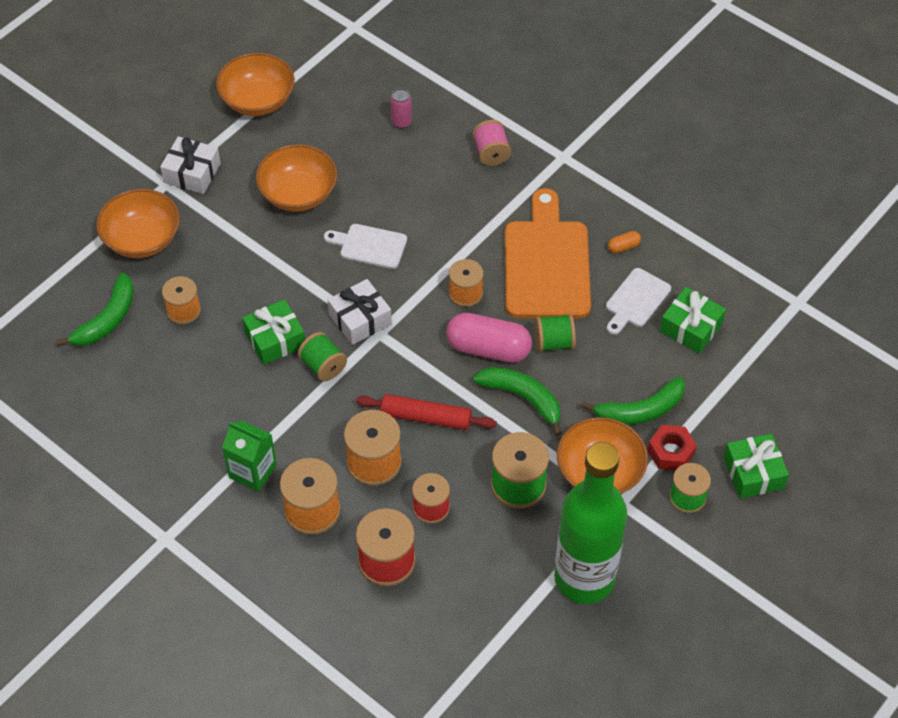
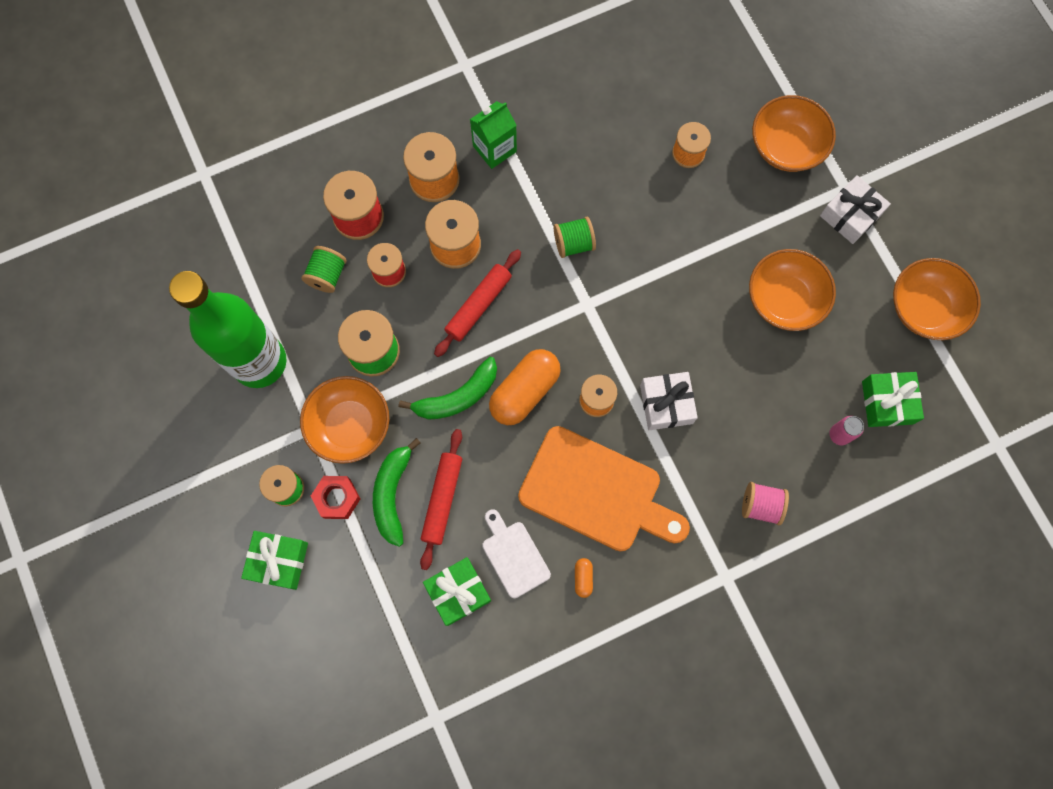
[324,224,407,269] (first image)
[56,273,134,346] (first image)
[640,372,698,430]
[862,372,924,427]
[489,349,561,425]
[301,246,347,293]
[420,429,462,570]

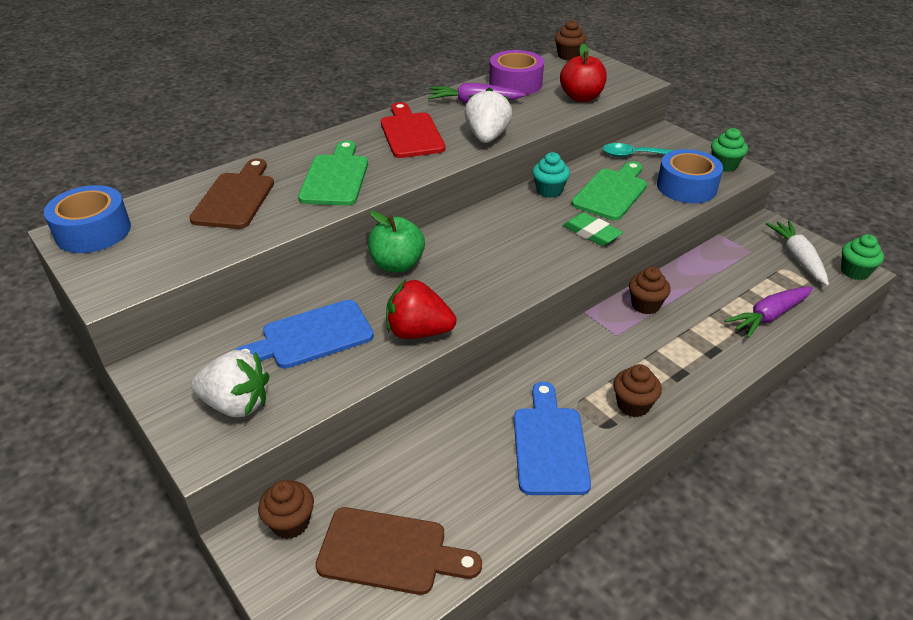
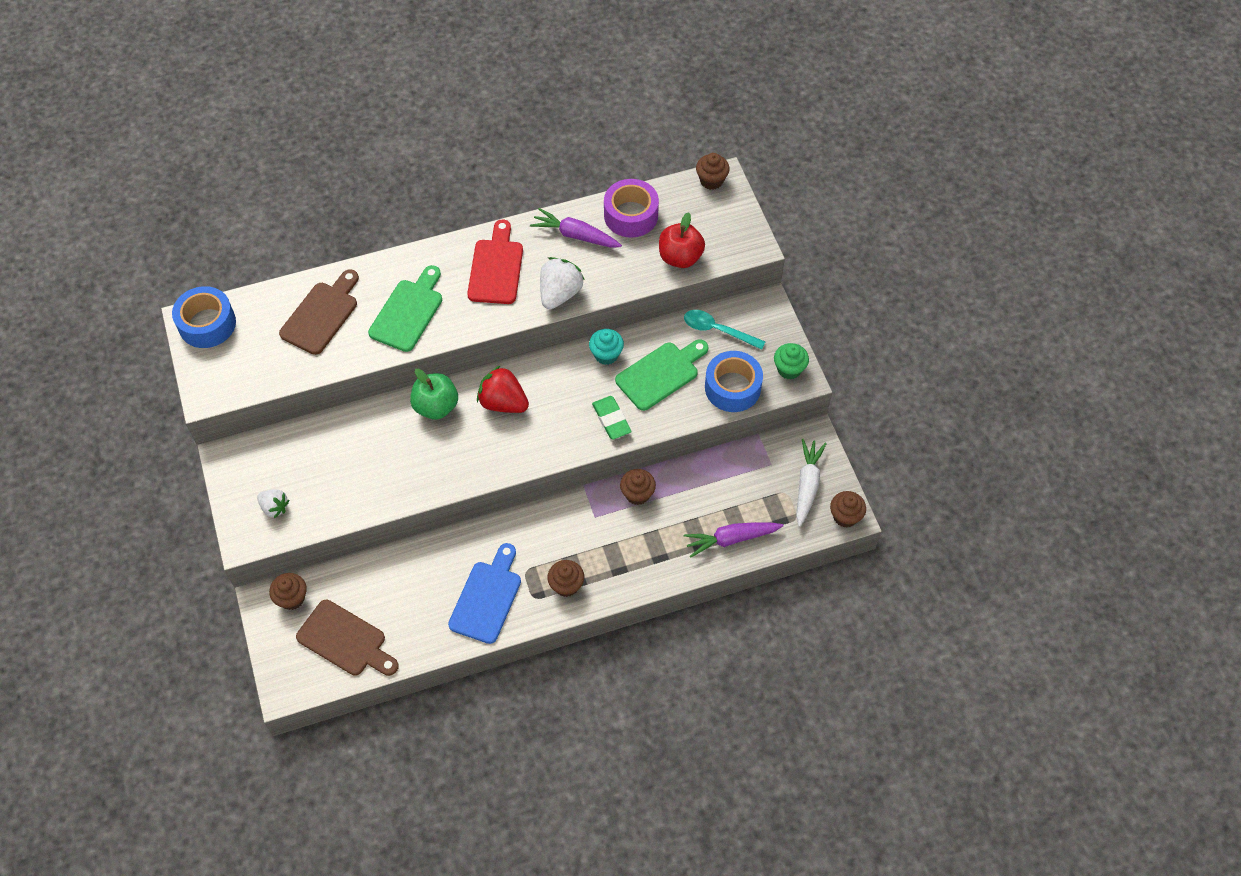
[830,491,866,528]
[477,365,529,413]
[235,300,374,368] (first image)
[257,489,289,518]

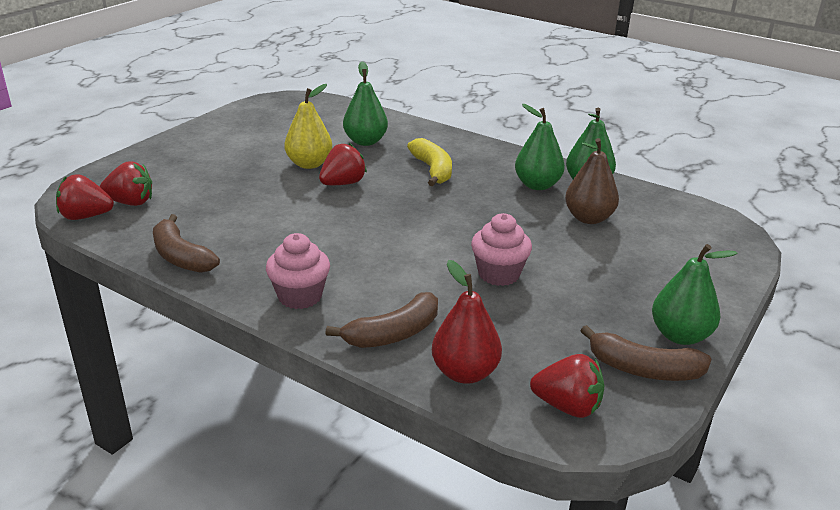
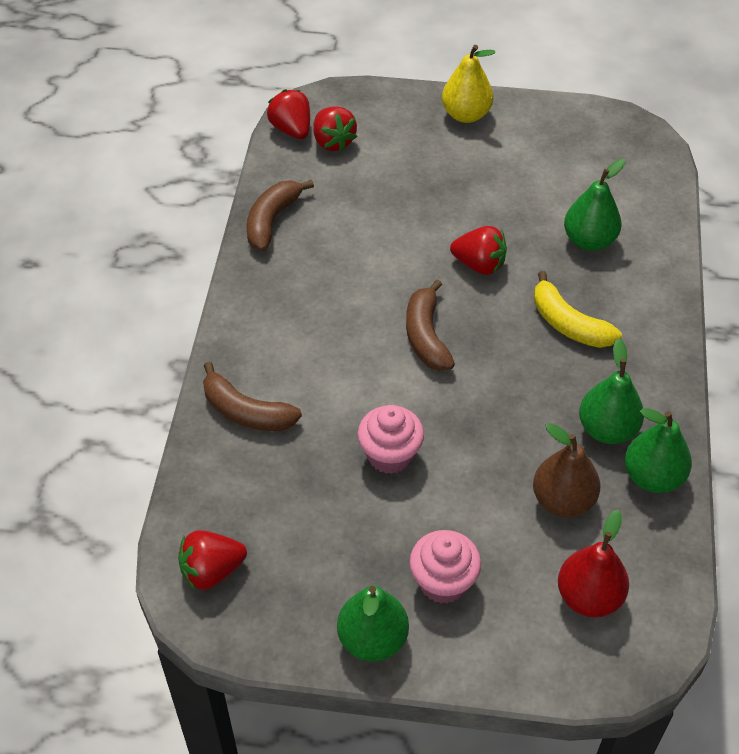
[442,45,495,123]
[534,271,622,348]
[409,530,481,604]
[558,509,629,617]
[406,280,455,371]
[178,530,247,590]

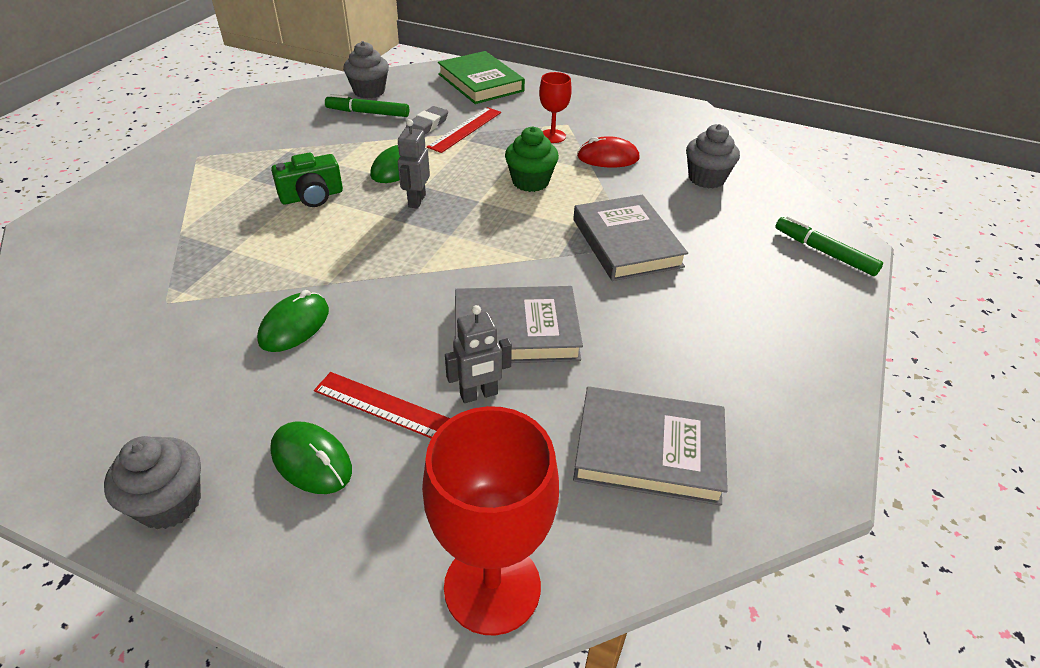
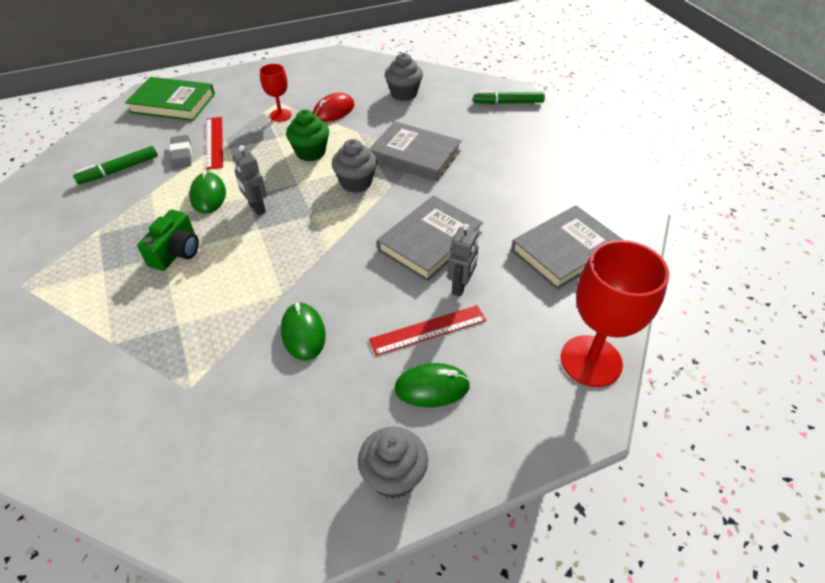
[332,139,377,193]

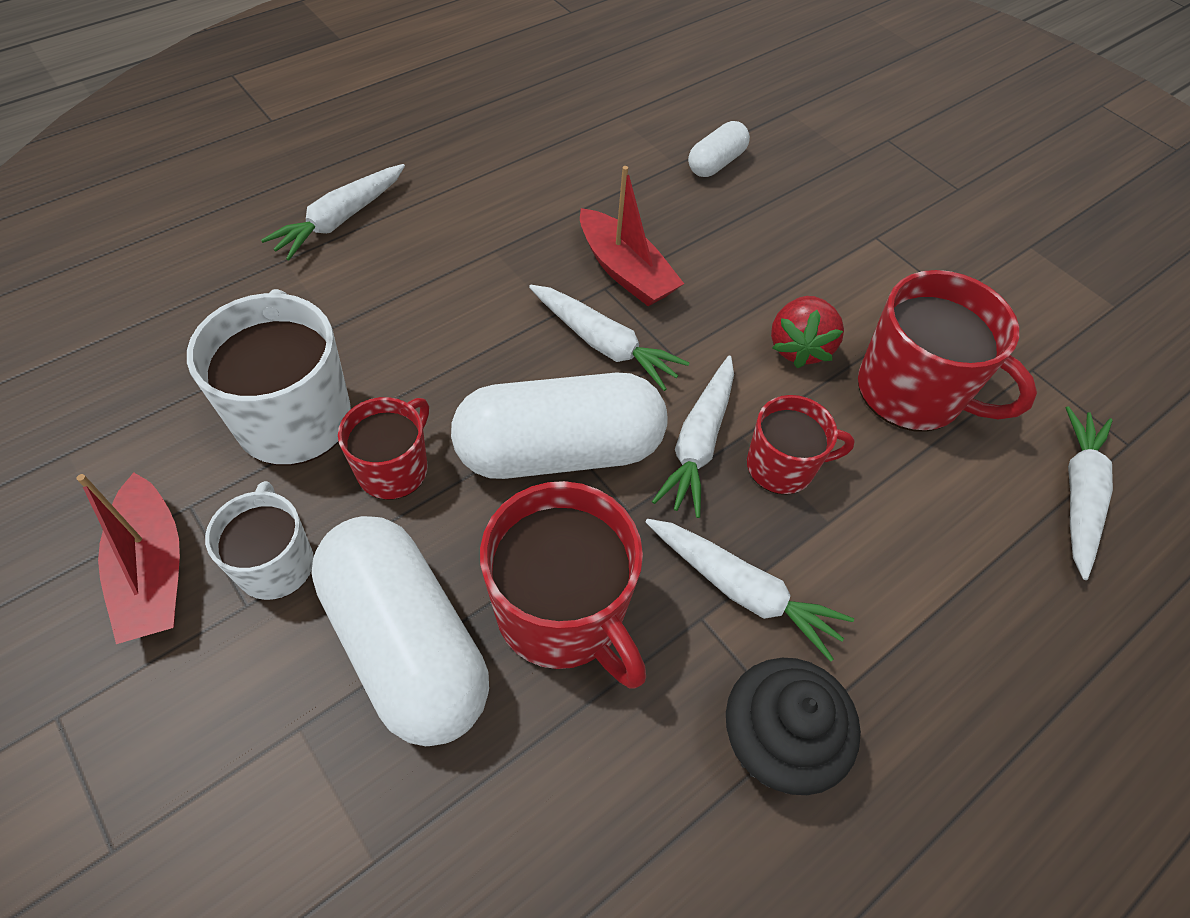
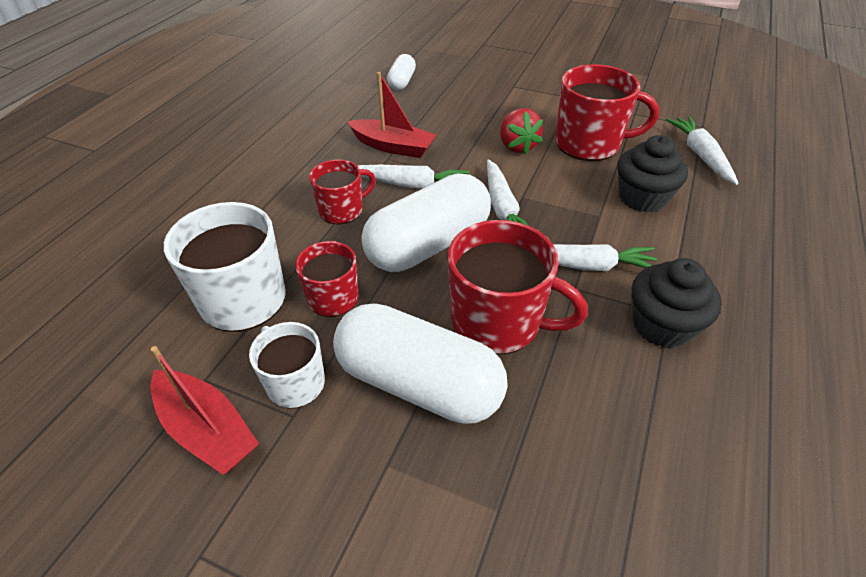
[261,164,405,261] (first image)
[309,159,376,225]
[617,135,688,213]

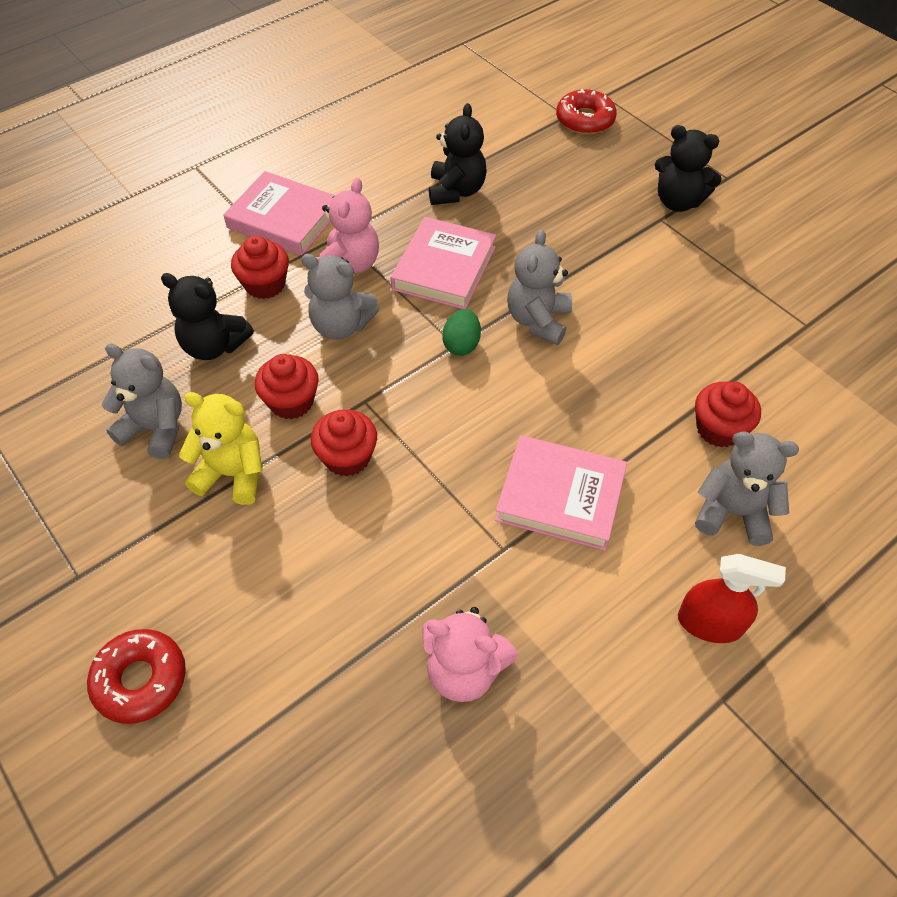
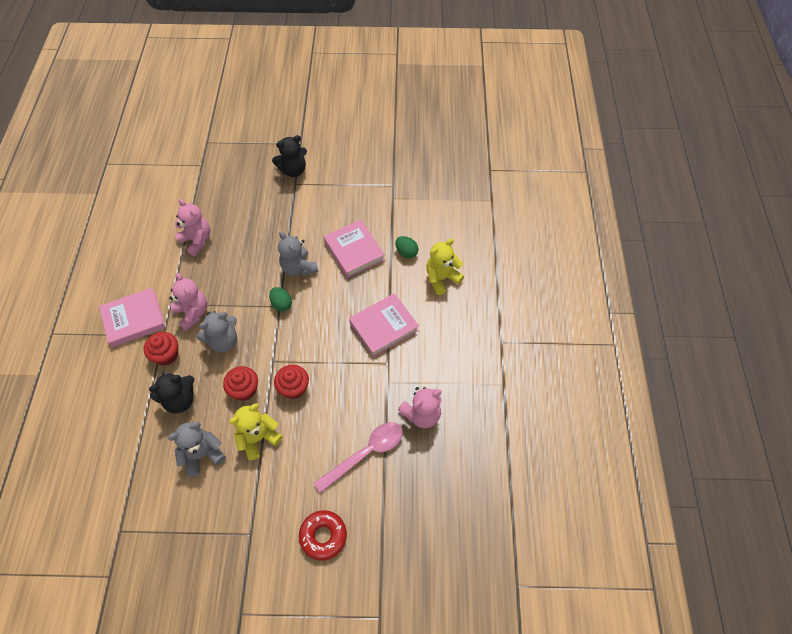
[556,89,617,135] (first image)
[174,199,210,256]
[324,219,385,278]
[395,236,418,258]
[426,239,464,295]
[678,554,786,643] (first image)
[314,422,403,493]

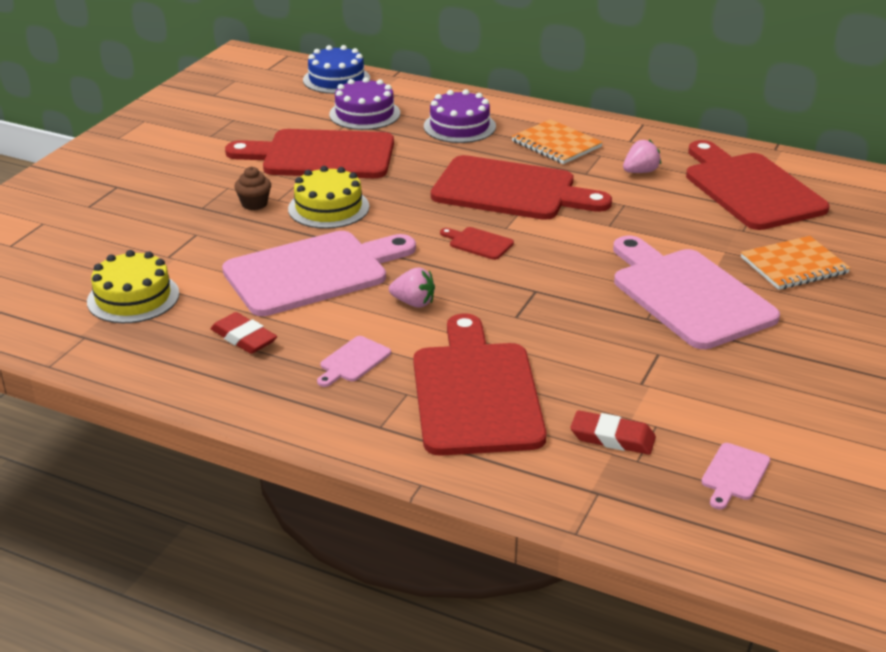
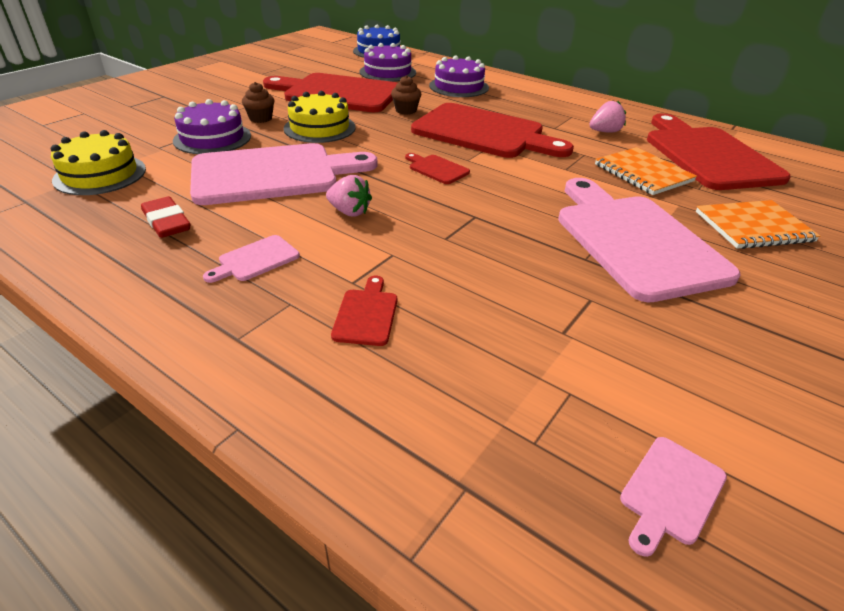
[595,147,697,195]
[331,276,397,346]
[570,410,656,455] (first image)
[391,75,421,115]
[173,99,251,154]

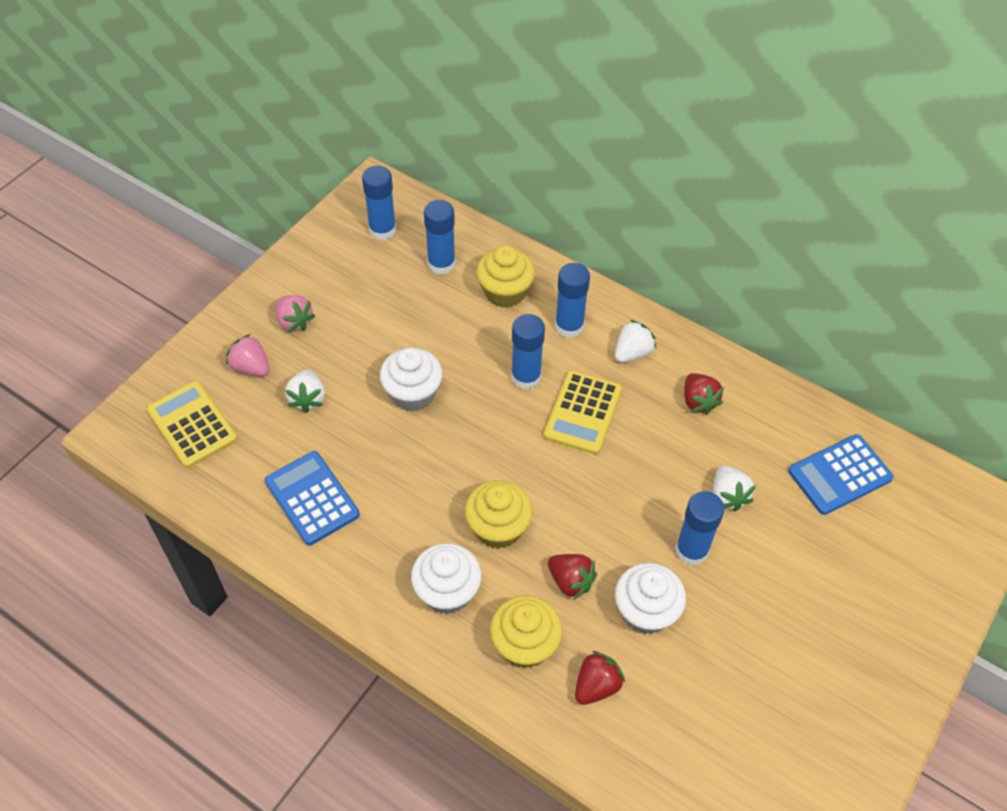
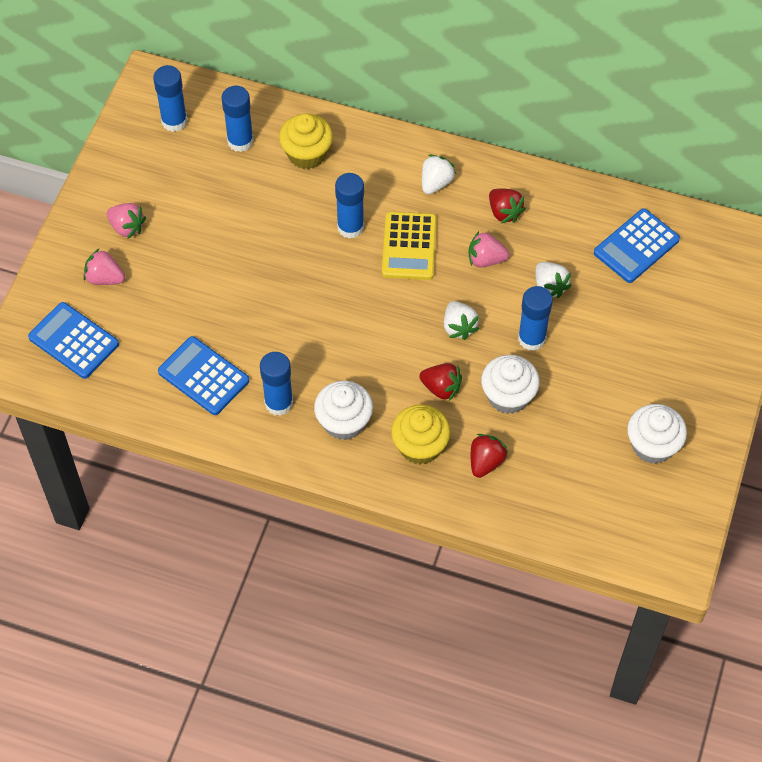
[260,352,293,416]
[627,404,687,464]
[444,301,479,340]
[28,302,119,379]
[465,480,533,549] (first image)
[468,231,509,267]

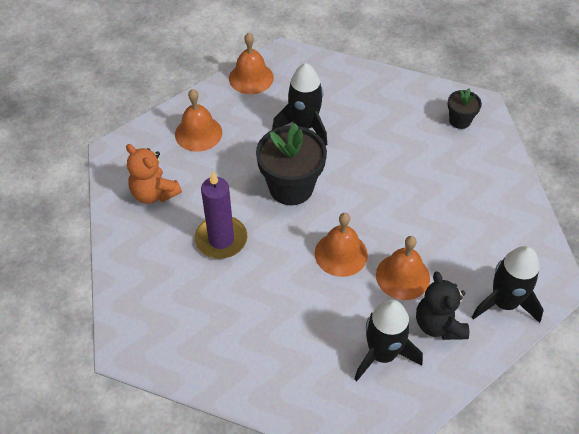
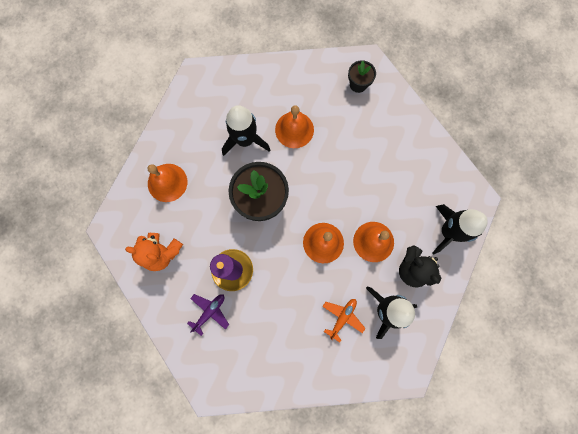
[275,105,314,148]
[187,294,229,336]
[322,299,365,342]

